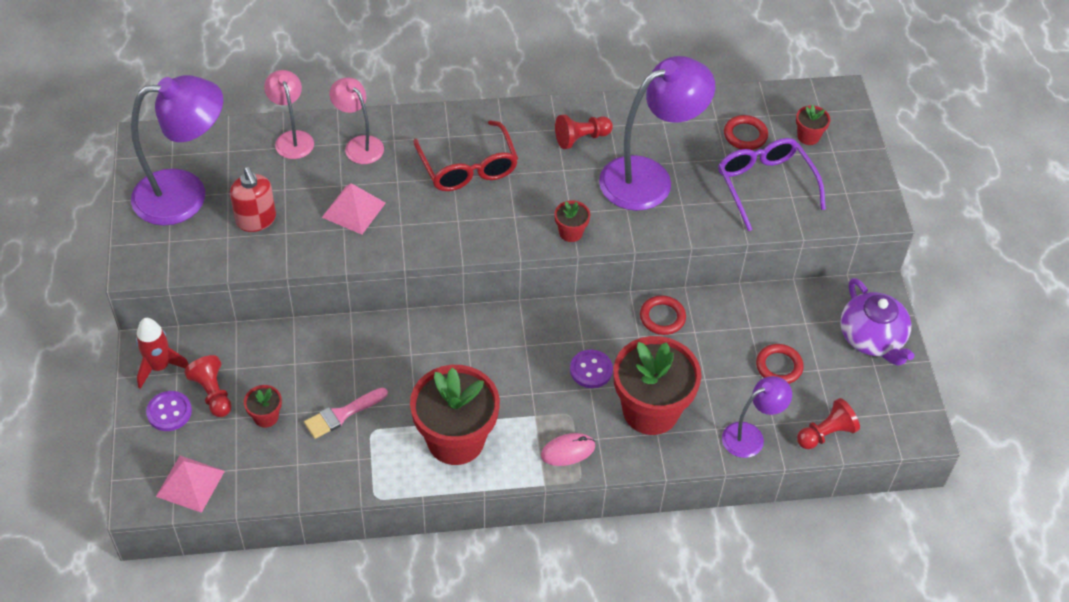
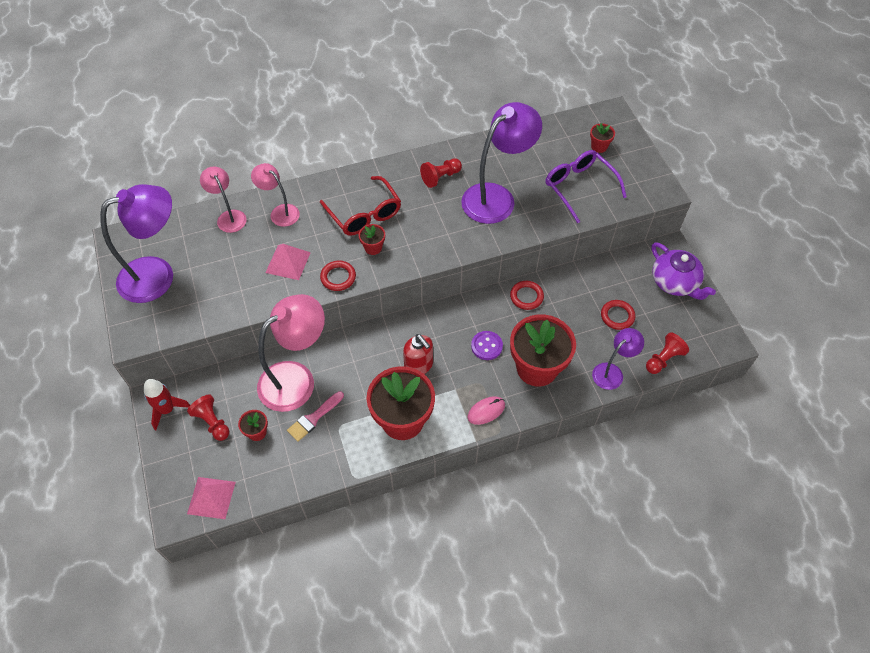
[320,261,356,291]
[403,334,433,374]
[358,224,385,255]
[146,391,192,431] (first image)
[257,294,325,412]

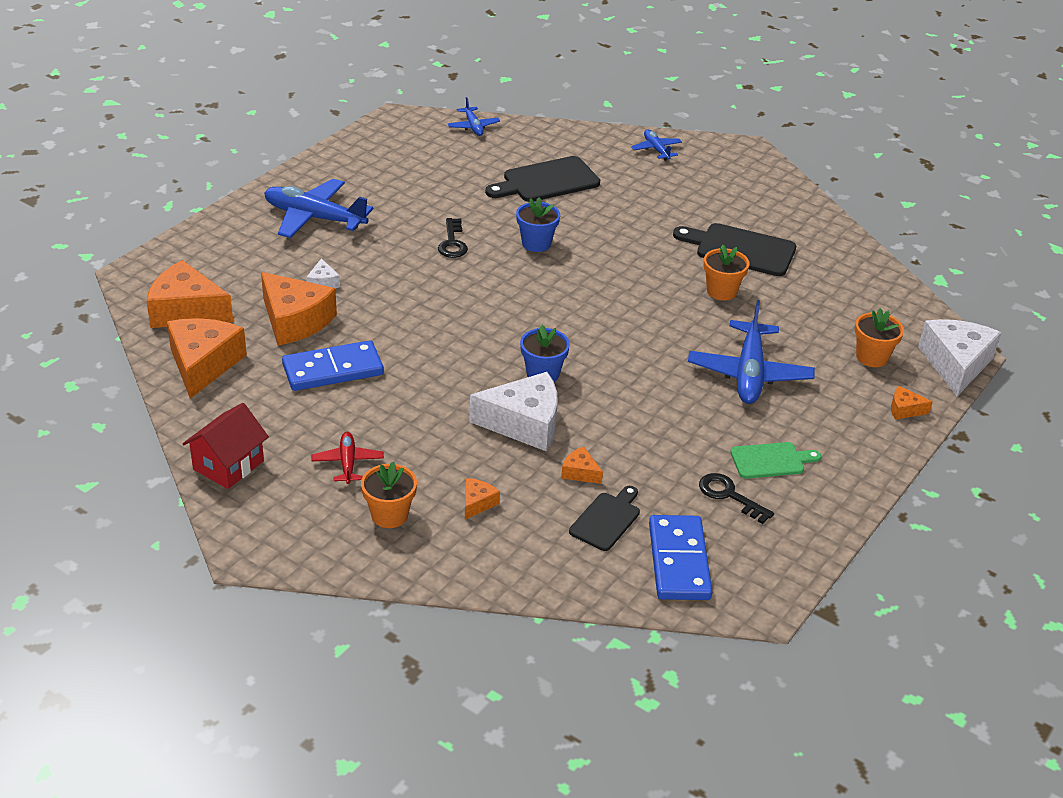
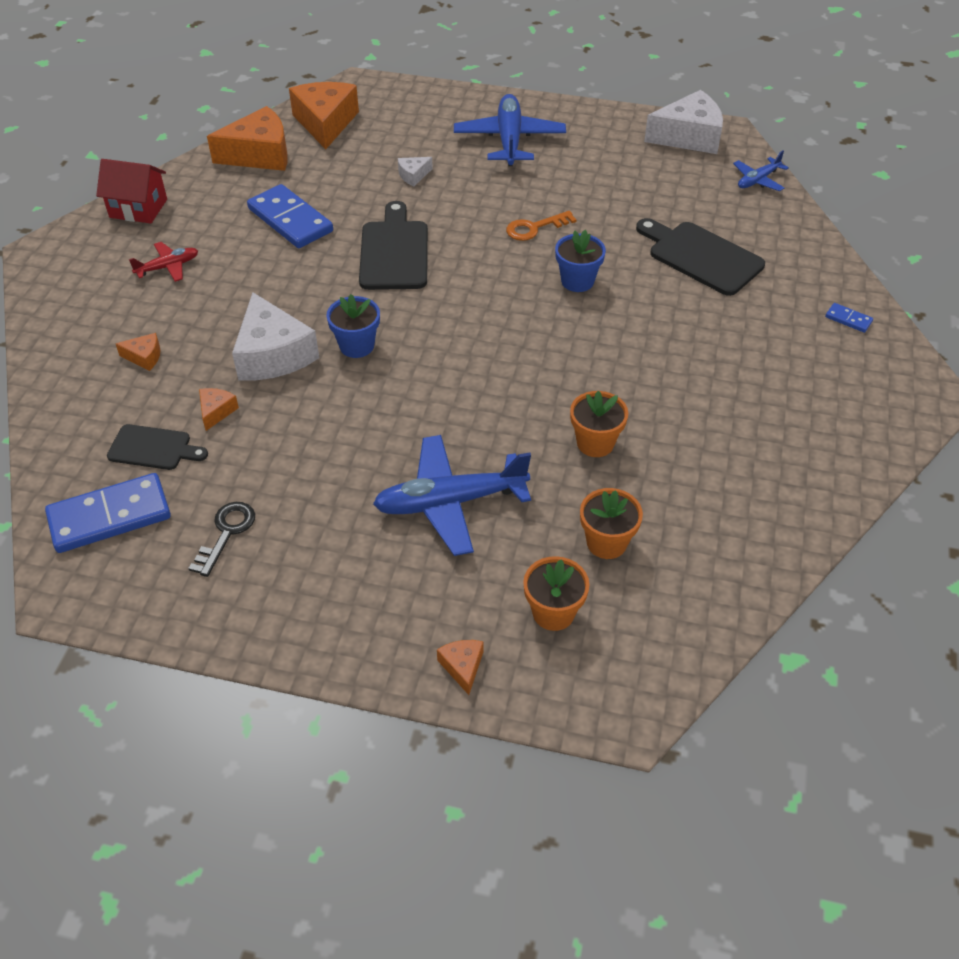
[825,303,873,333]
[506,211,577,241]
[359,201,428,290]
[261,272,337,346] (first image)
[644,90,723,154]
[730,442,821,479] (first image)
[580,488,643,559]

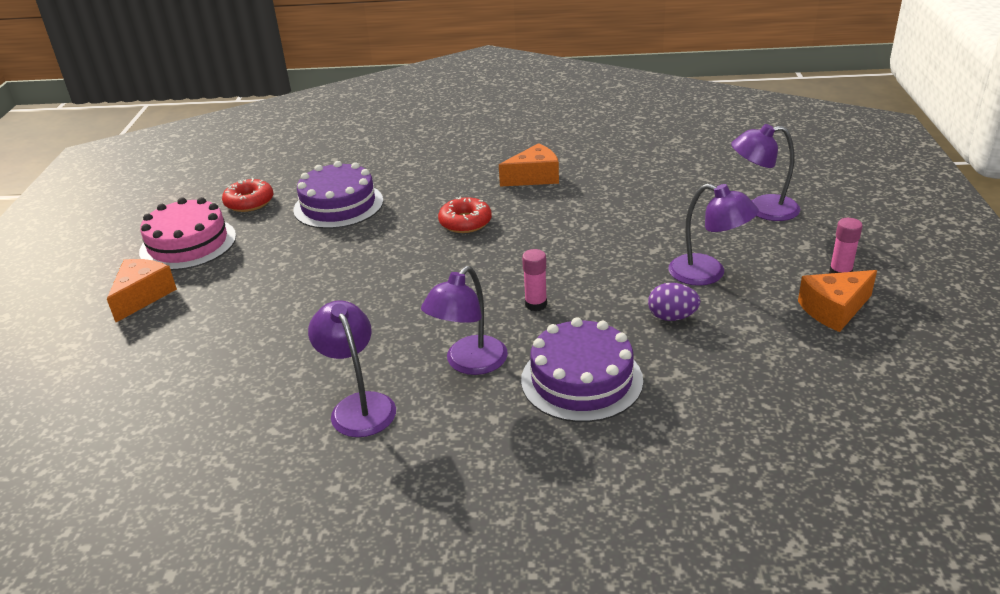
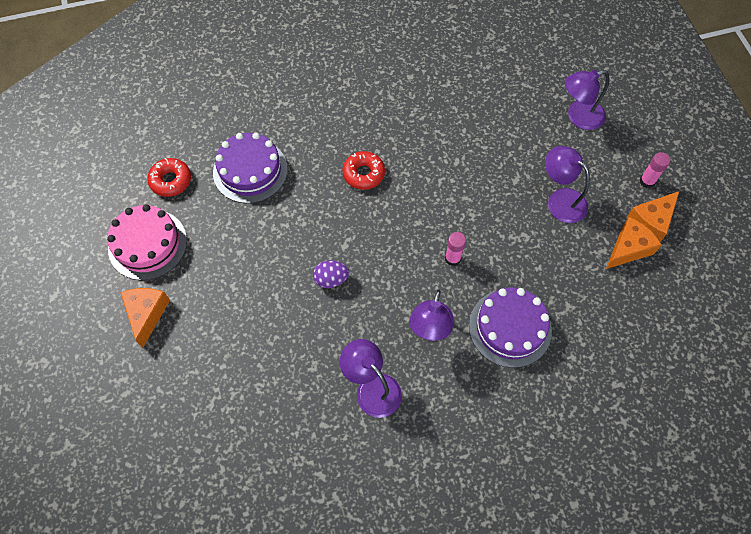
[606,217,662,269]
[545,146,590,223]
[313,260,349,288]

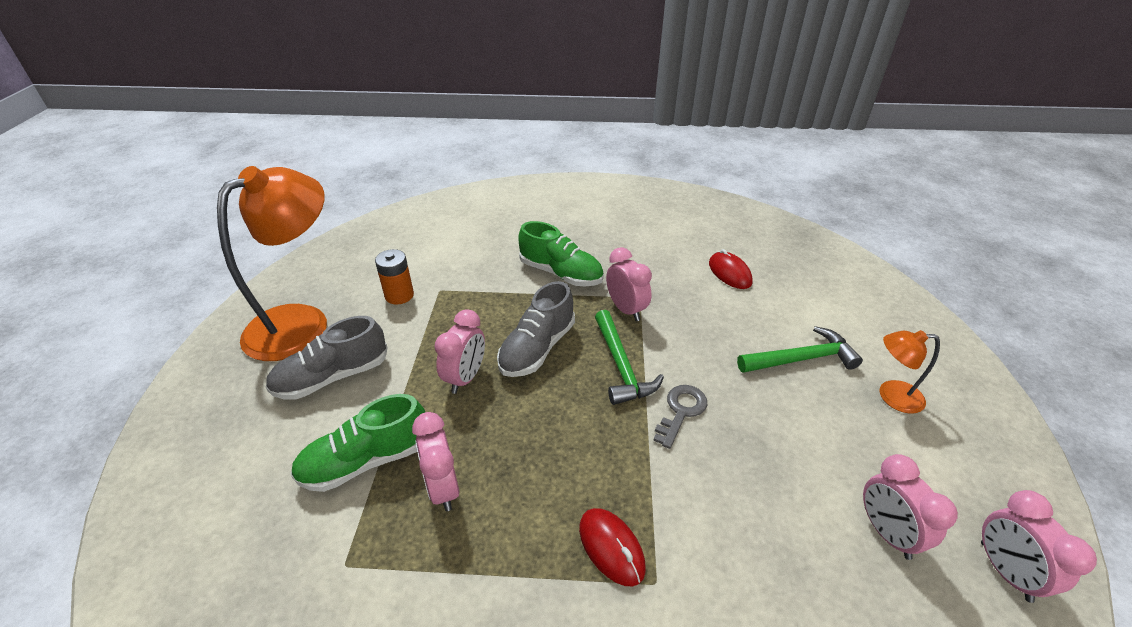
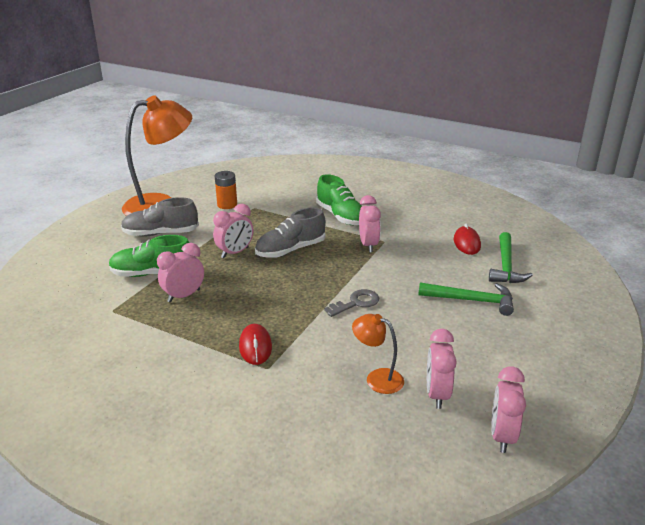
[489,232,533,283]
[352,314,404,394]
[157,243,204,303]

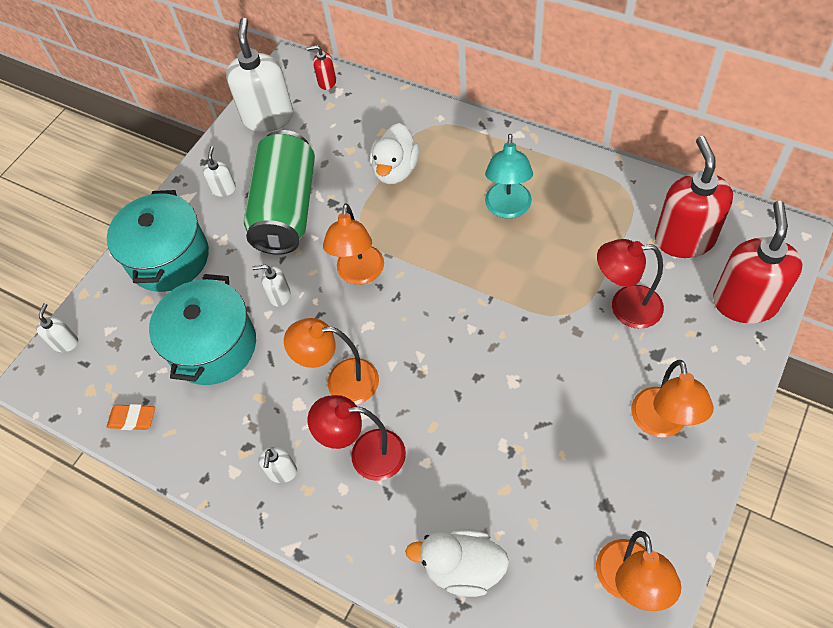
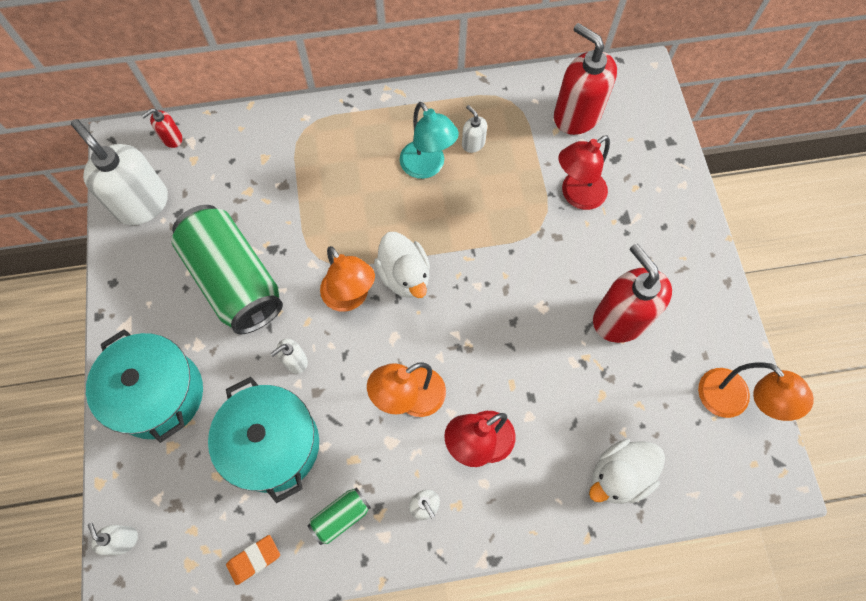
[374,232,430,298]
[462,105,487,153]
[593,244,672,343]
[631,360,714,437] (first image)
[308,487,371,545]

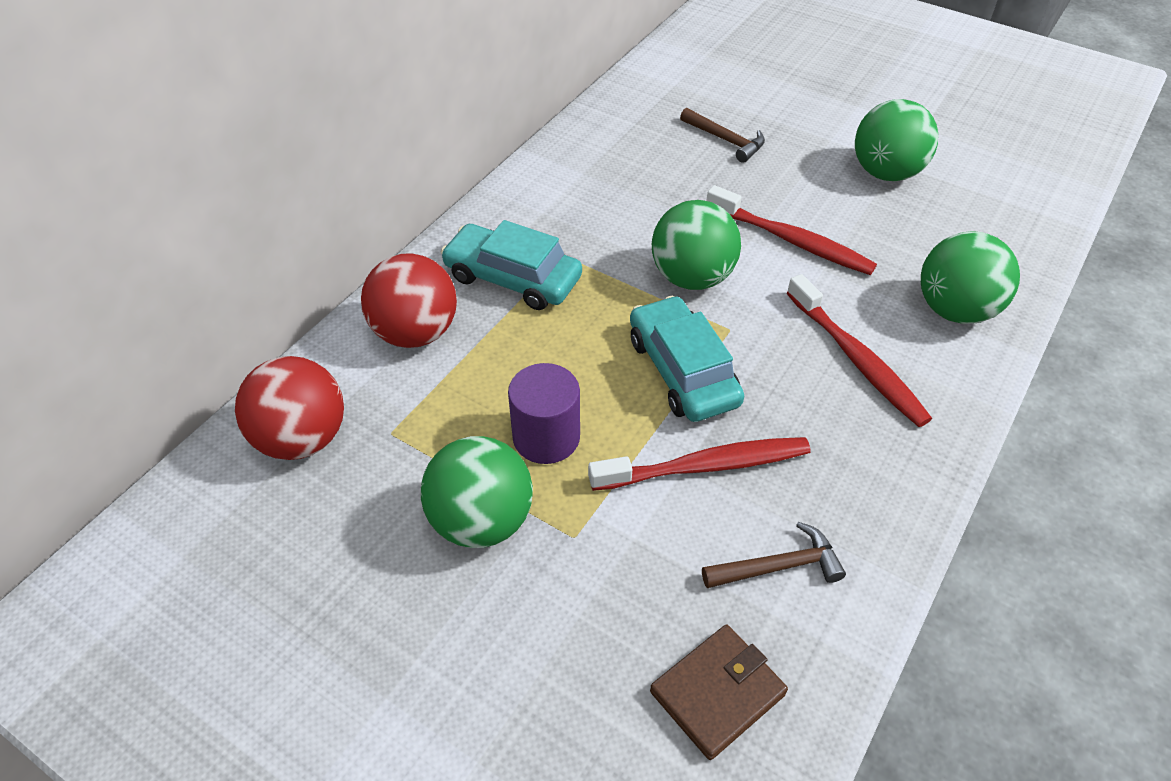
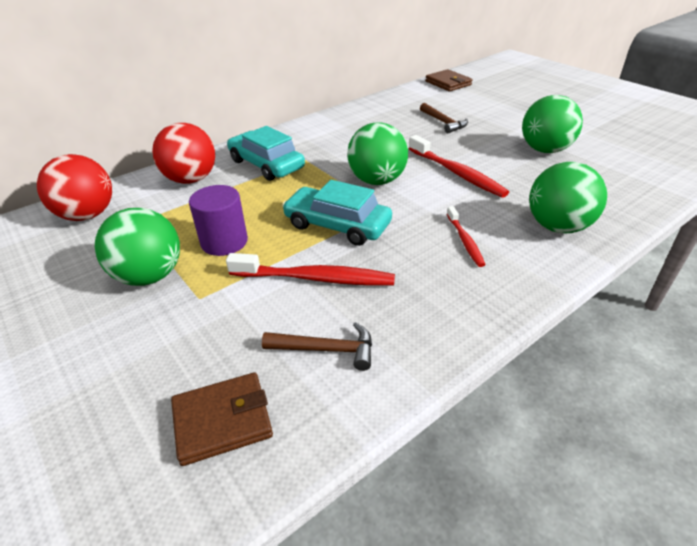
[447,206,486,267]
[282,180,392,246]
[425,69,472,91]

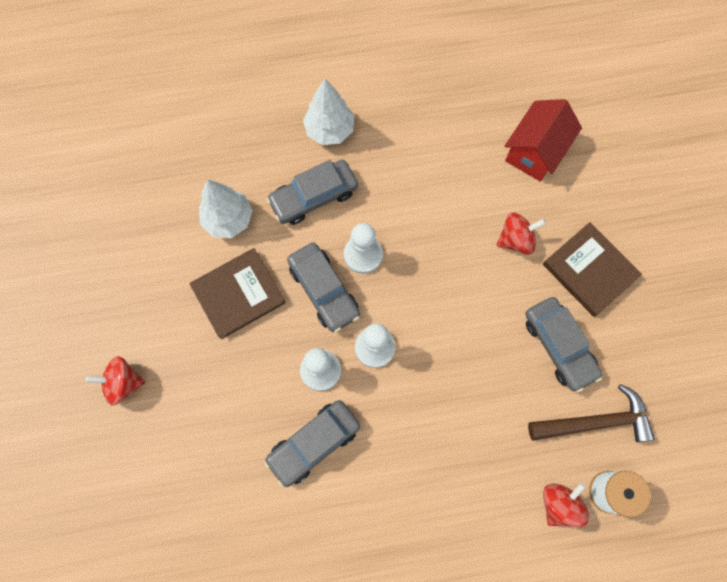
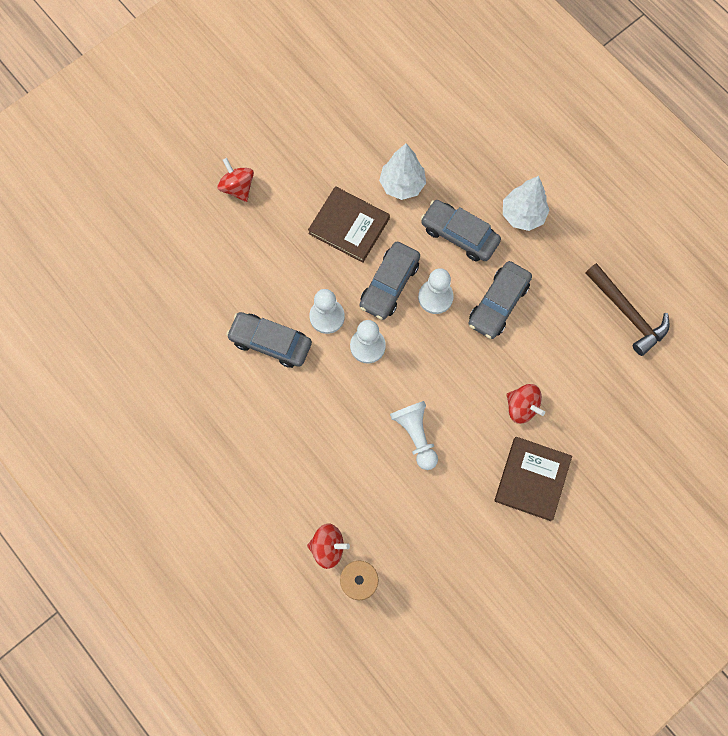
[505,99,582,182] (first image)
[468,261,532,339]
[585,263,670,356]
[390,401,438,470]

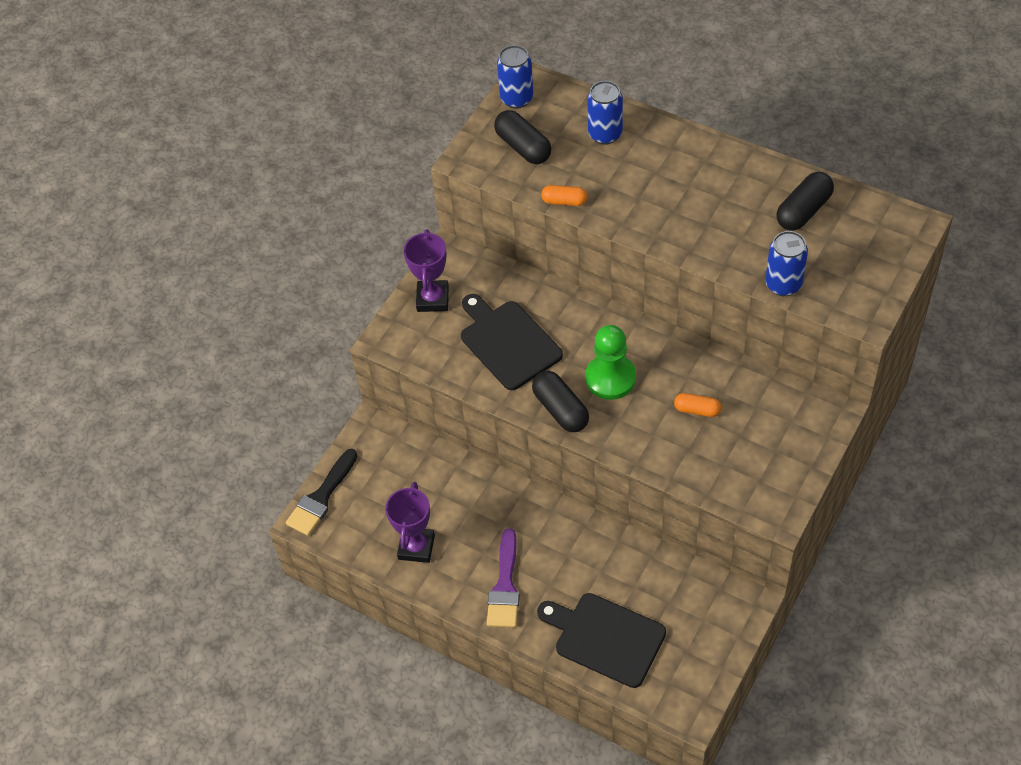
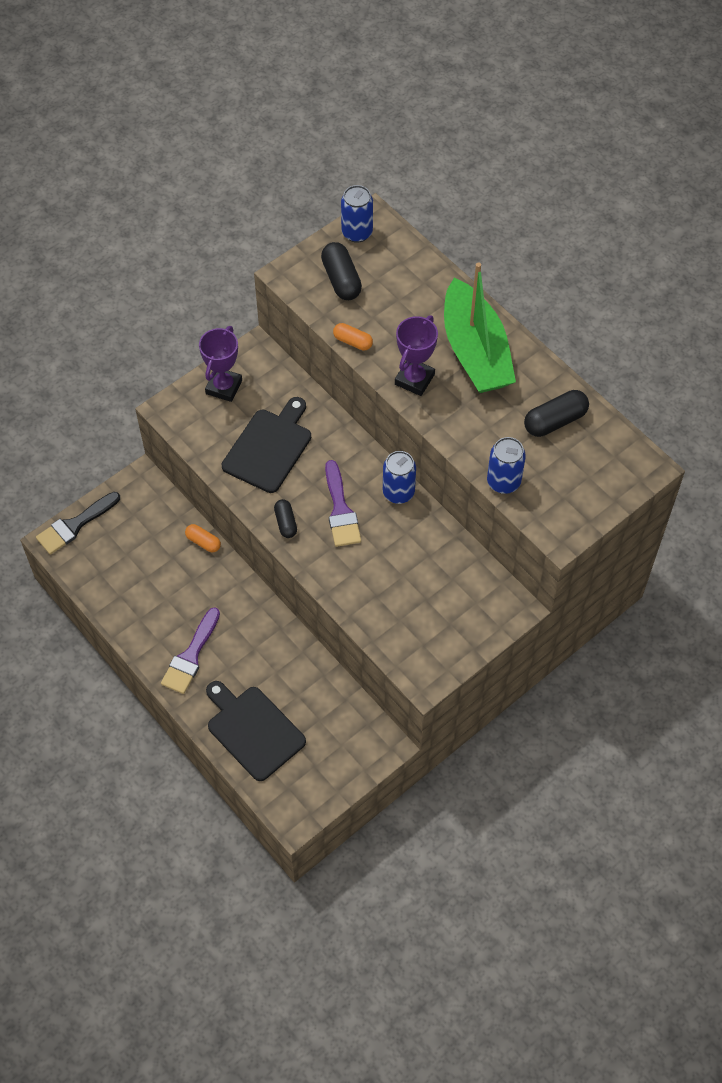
[383,451,416,504]
[222,397,311,493]
[325,460,361,547]
[274,499,297,538]
[185,524,221,552]
[395,315,438,396]
[444,263,516,393]

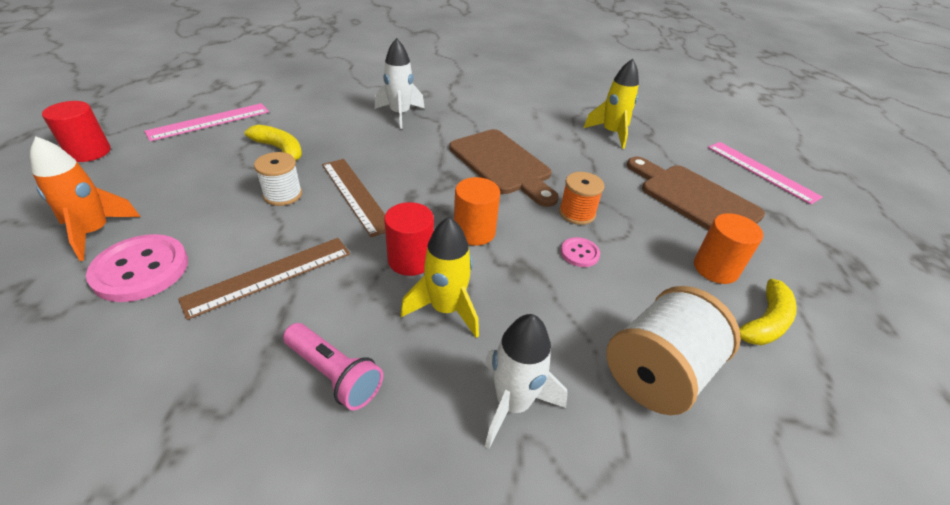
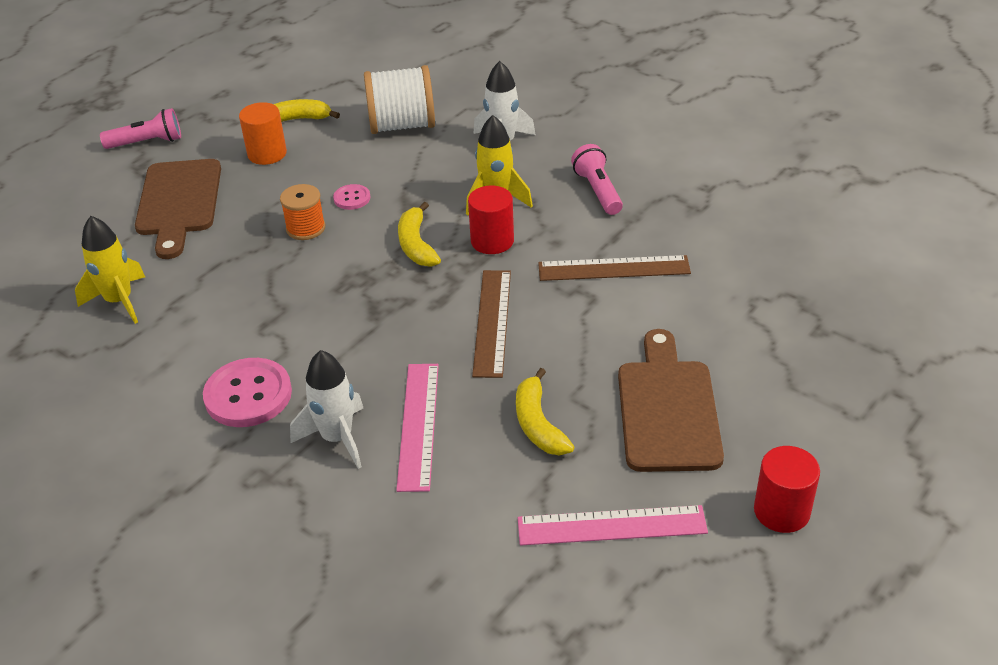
[618,329,724,472]
[30,137,140,261] (first image)
[396,364,439,492]
[254,152,302,206] (first image)
[398,202,441,267]
[203,358,292,427]
[100,108,181,149]

